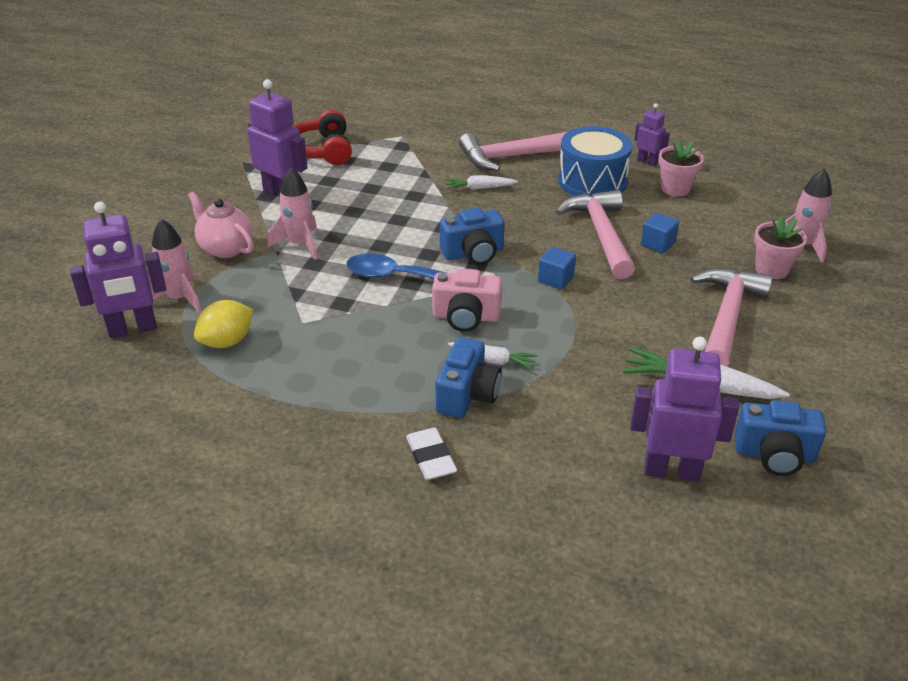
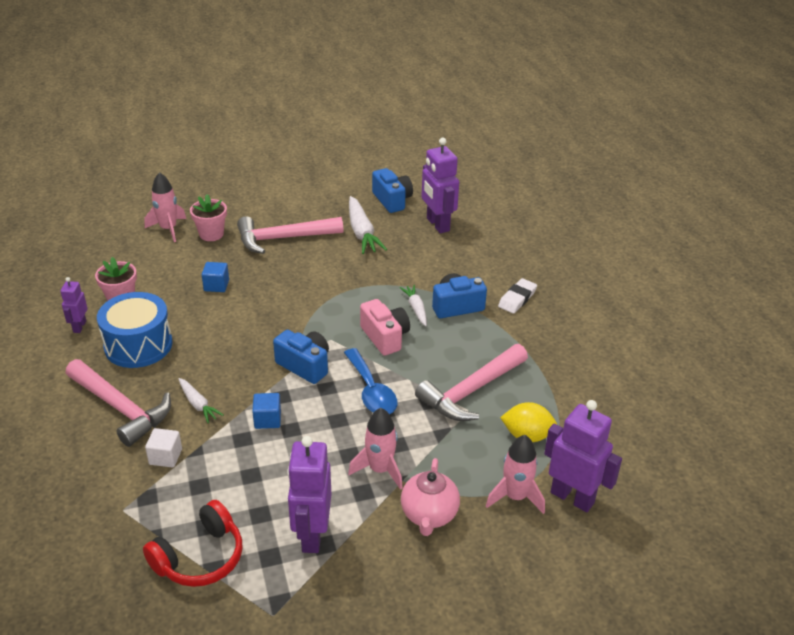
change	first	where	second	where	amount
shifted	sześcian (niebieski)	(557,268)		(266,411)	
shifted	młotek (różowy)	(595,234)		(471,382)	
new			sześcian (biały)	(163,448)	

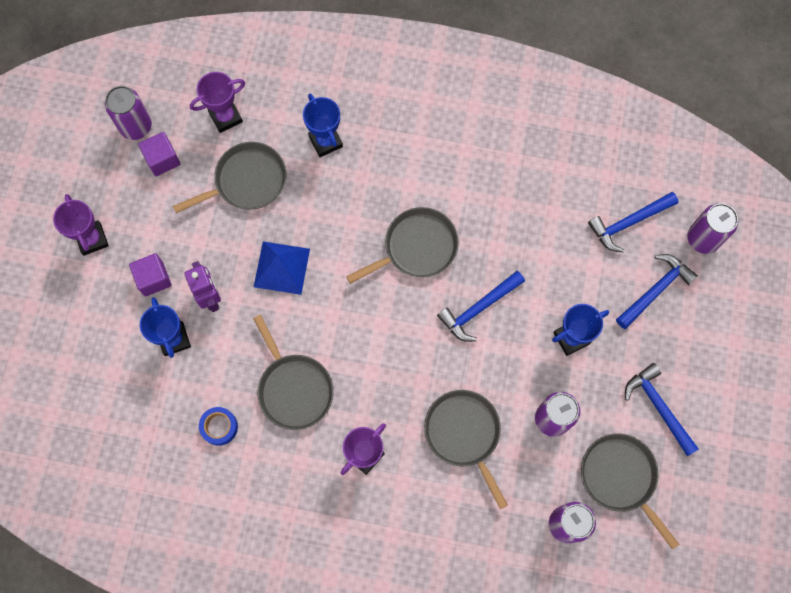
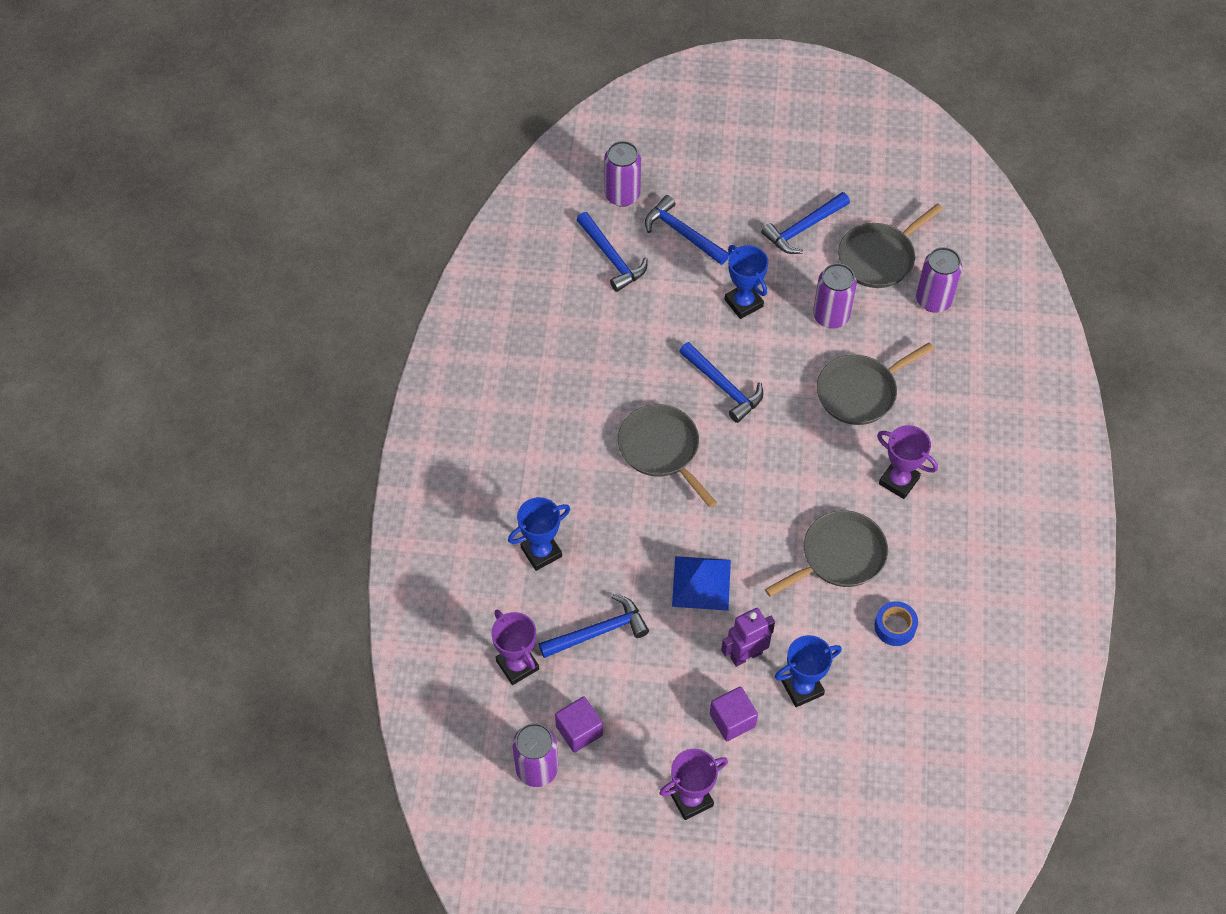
change	first	where	second	where	amount
swapped	patelnia (szary)	(229,177)	młotek (niebieski)	(594,626)	

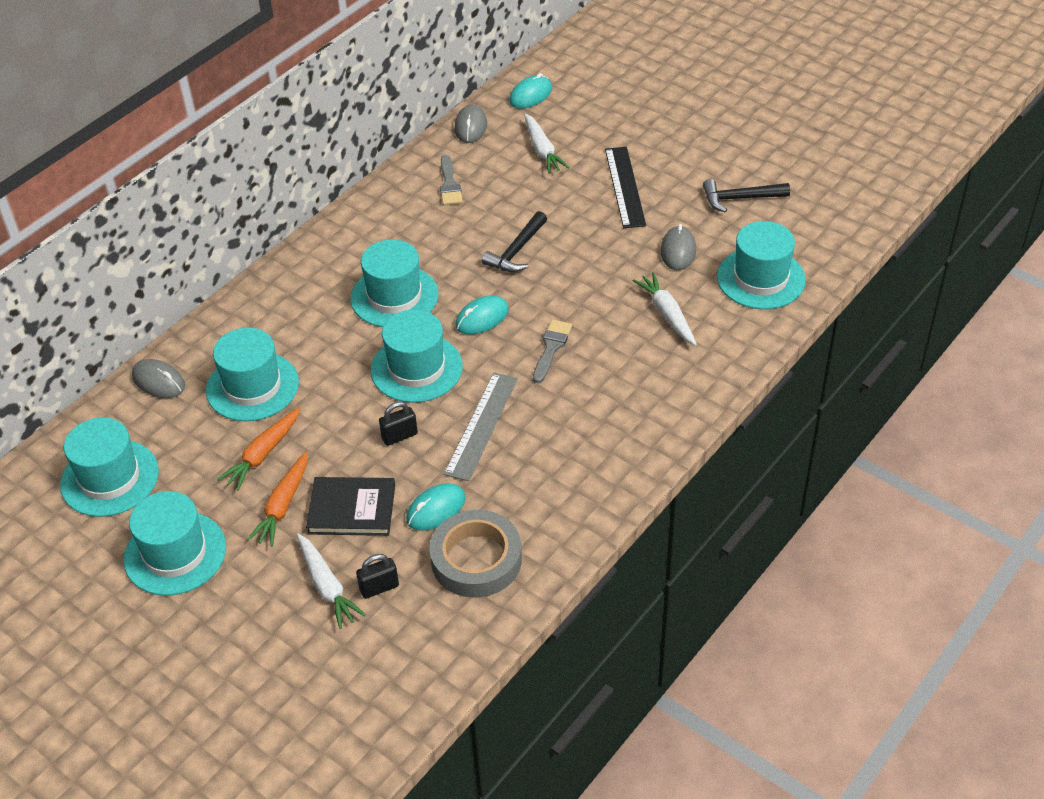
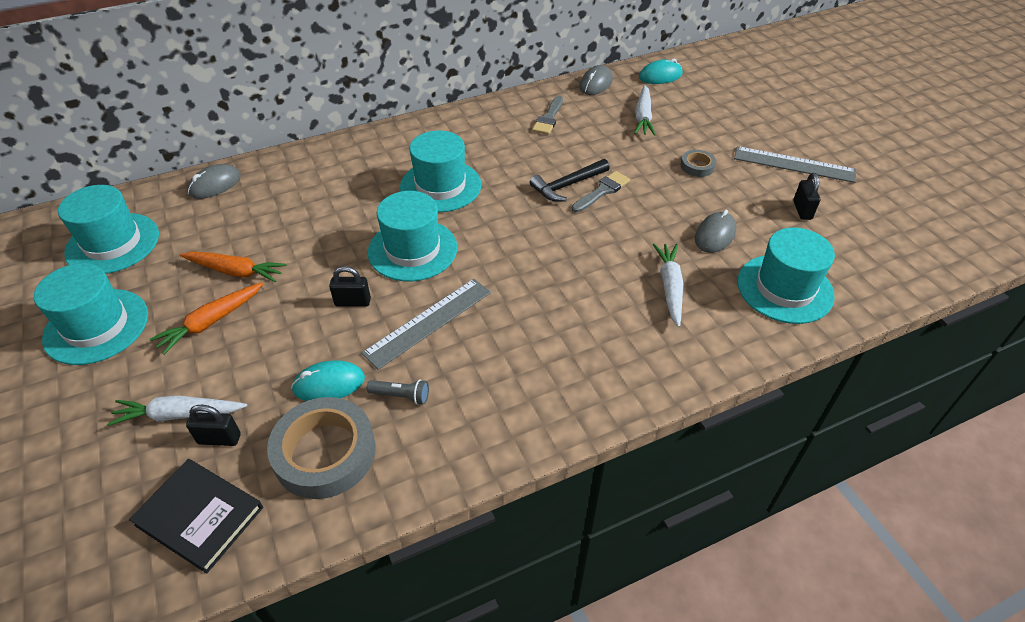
change	first	where	second	where	amount
rotated	myszka (szary)	(158,378)		(214,181)	75 degrees clockwise
gone	kapelusz (turkusowy)	(252,374)			
rotated	marchewka (pomarańczowy)	(258,448)		(232,266)	135 degrees counterclockwise
rotated	marchewka (biały)	(331,581)		(177,411)	90 degrees clockwise
shifted	książka (czarny)	(350,506)		(196,516)	
gone	myszka (turkusowy)	(482,315)			
shifted	pędzel (szary)	(552,351)		(601,192)	
swapped	linijka (czarny)	(625,187)	taśma klejąca (szary)	(698,163)	
swapped	młotek (czarny)	(746,196)	kłódka (czarny)	(807,196)	
new			latarka (szary)	(398,392)	
new			linijka (szary)	(795,164)	

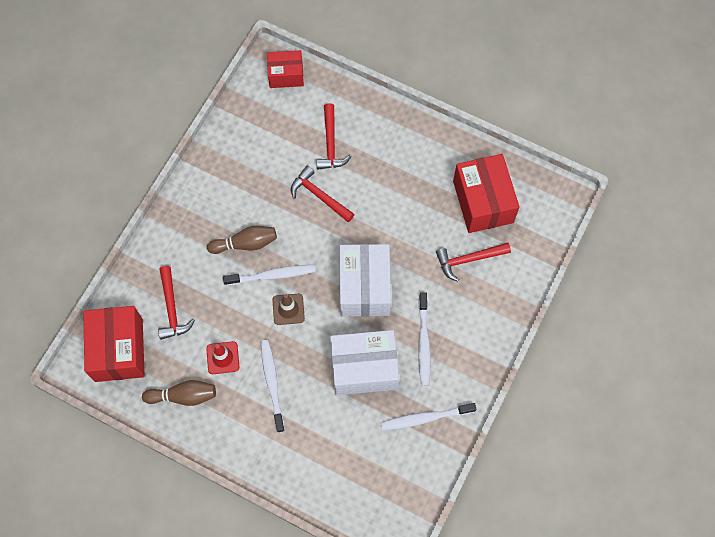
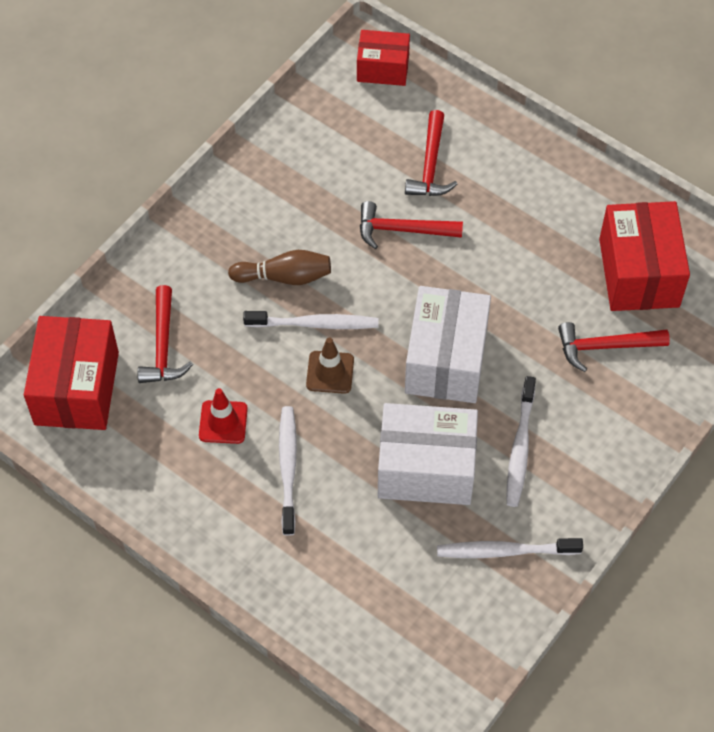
change	first	where	second	where	amount
gone	kręgiel (brązowy)	(179,393)			
rotated	młotek (czerwony)	(323,194)		(411,225)	45 degrees counterclockwise

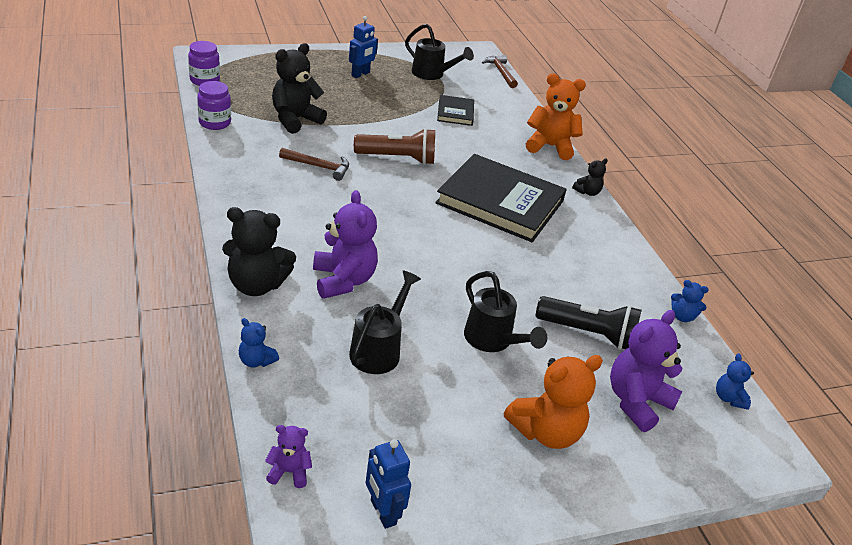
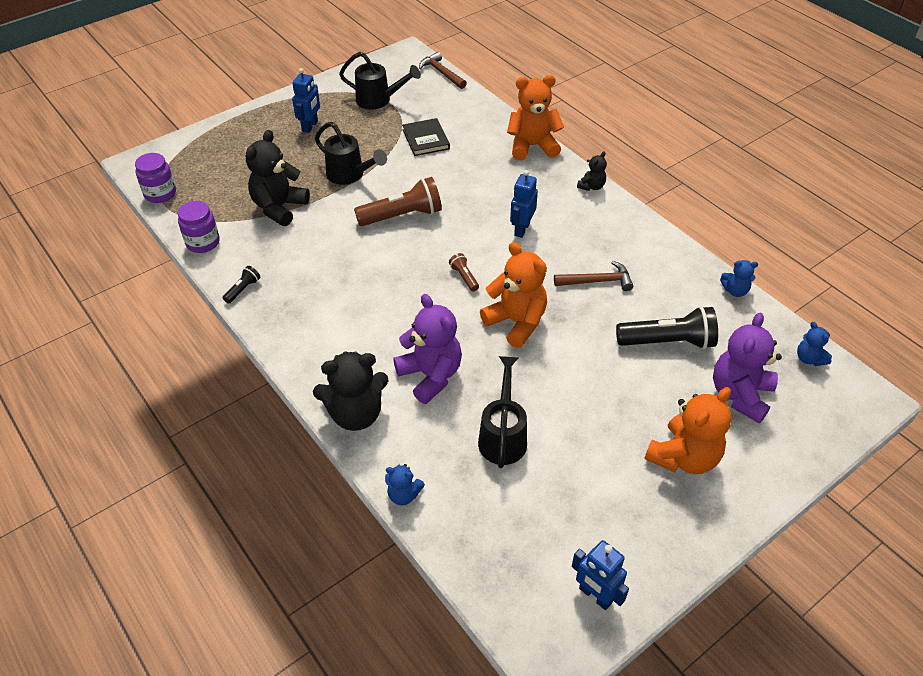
change	first	where	second	where	amount
gone	miś (fioletowy)	(288,456)			
shifted	młotek (brązowy)	(314,164)		(593,276)	
swapped	książka (czarny)	(501,198)	robot (niebieski)	(524,204)	
shifted	konewka (czarny)	(506,311)		(351,153)	
new			latarka (czarny)	(241,285)	
new			latarka (brązowy)	(464,272)	
new			miś (pomarańczowy)	(513,295)	

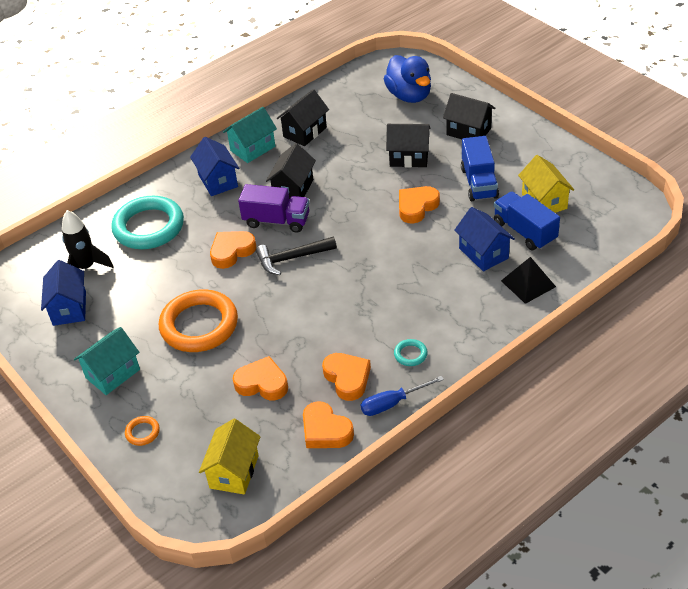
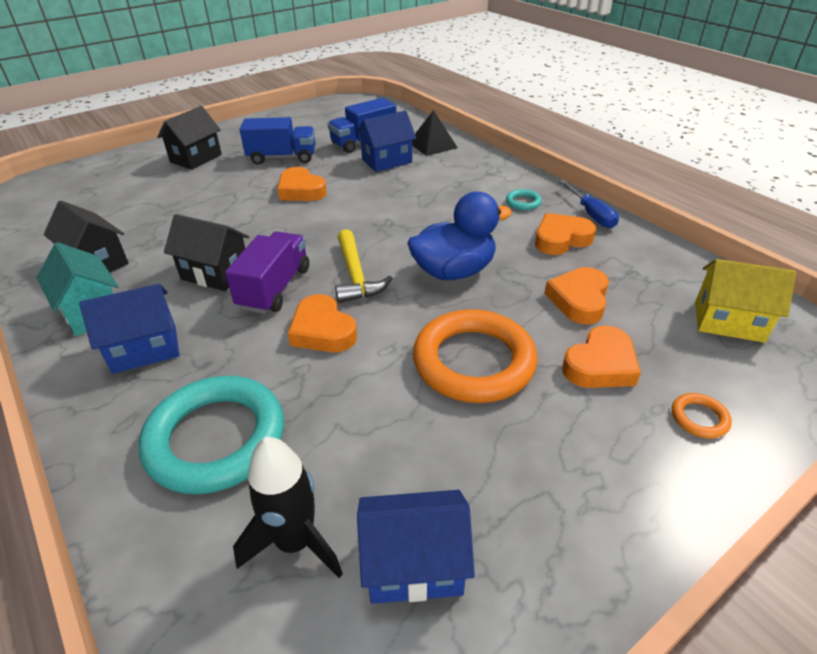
change	first	where	second	where	amount
gone	domek (turkusowy)	(107,361)			
repainted	młotek (czarny)	(296,256)	młotek (żółty)	(364,266)	
shifted	serce (pomarańczowy)	(328,424)		(601,356)	
shifted	kaczka (niebieski)	(407,79)		(459,236)	
gone	domek (czarny)	(408,146)			
gone	domek (żółty)	(546,184)			

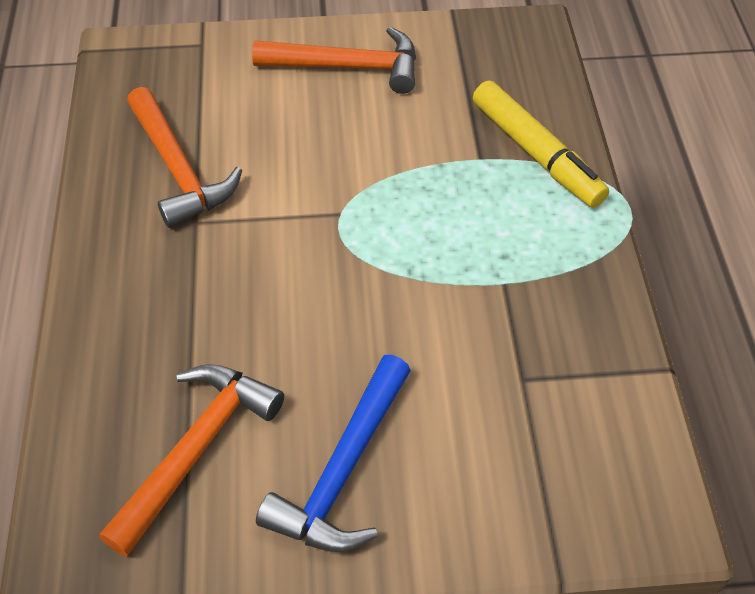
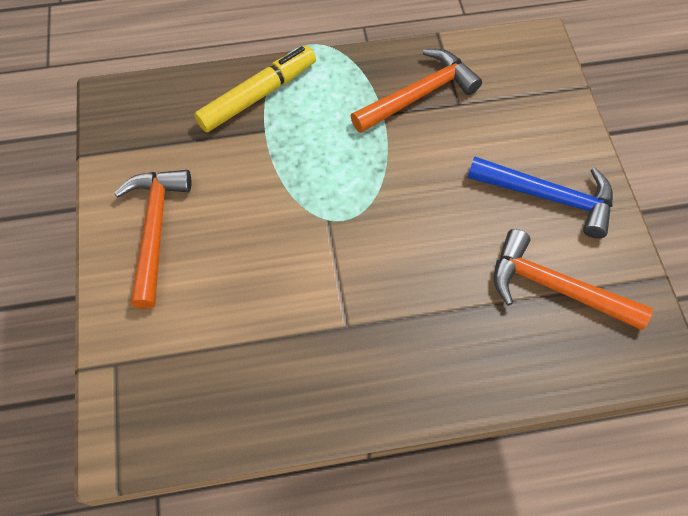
change	first	where	second	where	amount
shifted	młotek (pomarańczowy)	(184,157)		(416,91)	

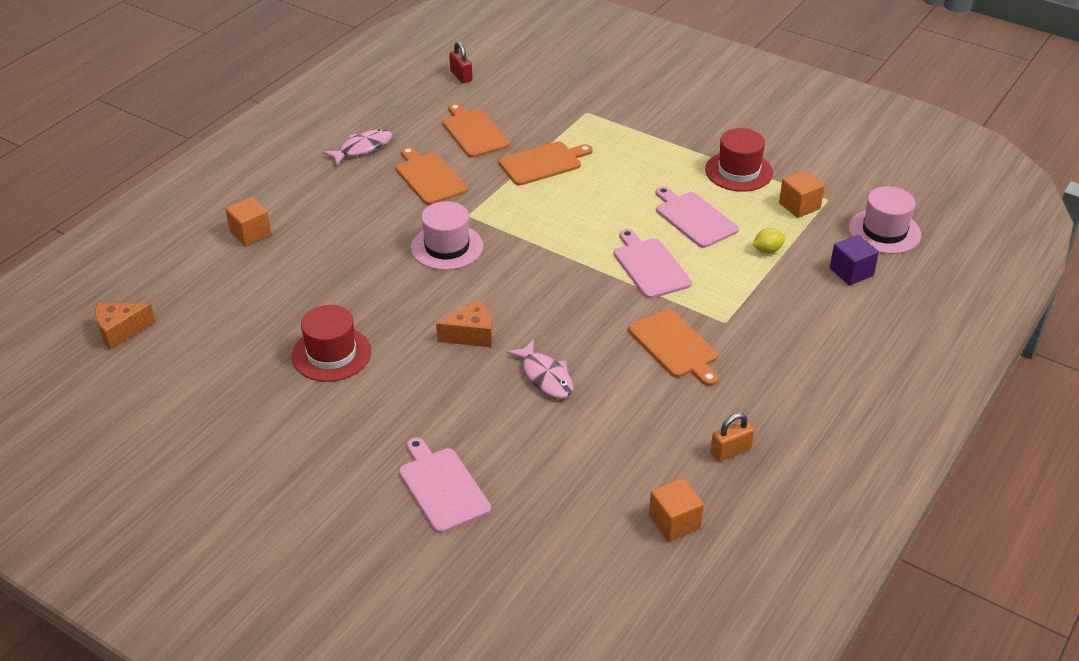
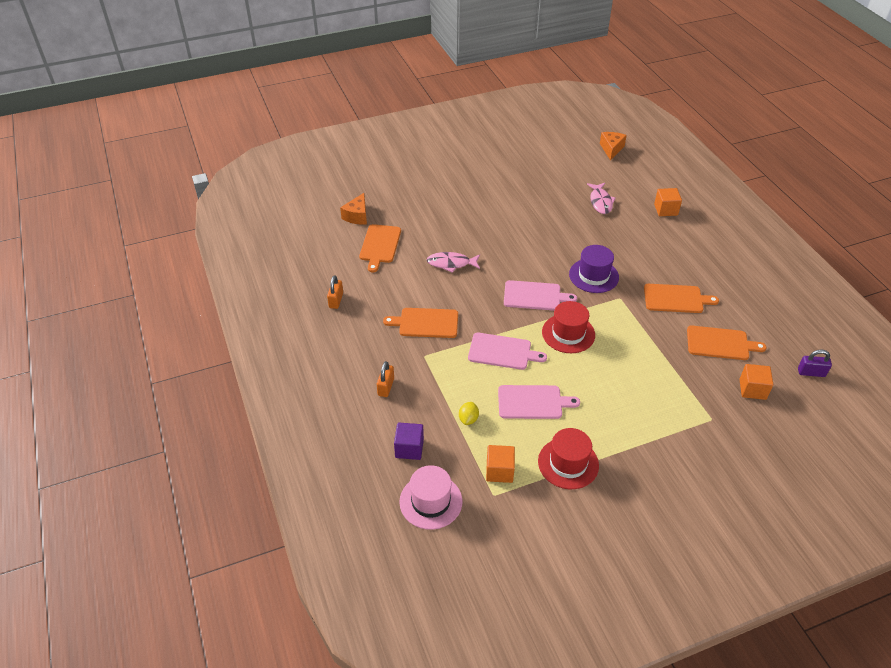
change	first	where	second	where	amount
shifted	kapelusz (czerwony)	(331,343)		(568,327)	
shifted	ryba (różowy)	(357,147)		(601,198)	
shifted	deska do krojenia (różowy)	(445,485)		(540,295)	
repainted	kapelusz (różowy)	(447,235)	kapelusz (fioletowy)	(594,269)	
shifted	ser (pomarańczowy)	(464,323)		(353,209)	
repainted	kłódka (czerwony)	(460,62)	kłódka (fioletowy)	(815,363)	
shifted	deska do krojenia (pomarańczowy)	(545,163)		(380,248)	
shifted	sześcian (pomarańczowy)	(676,510)		(756,382)	
new			kłódka (pomarańczowy)	(385,379)	

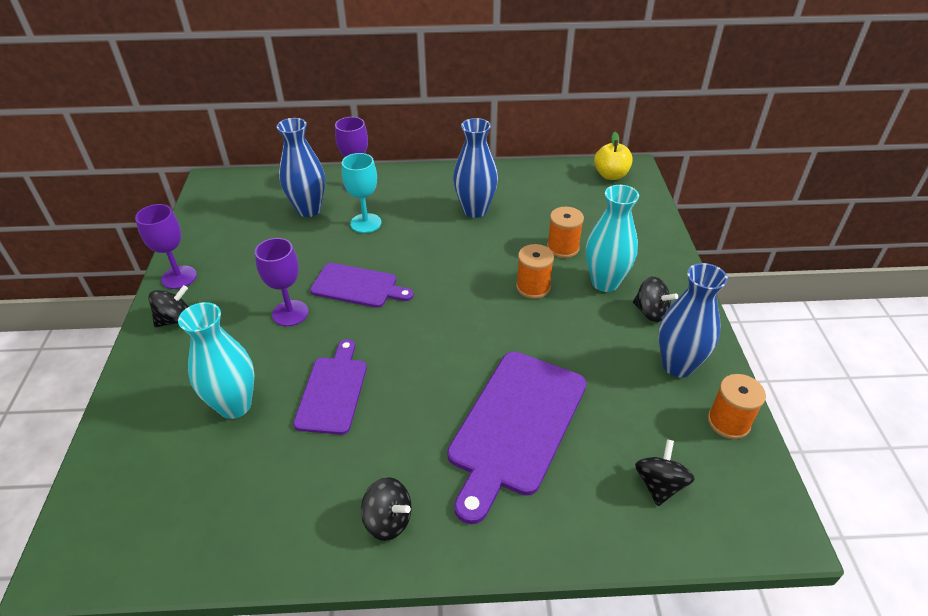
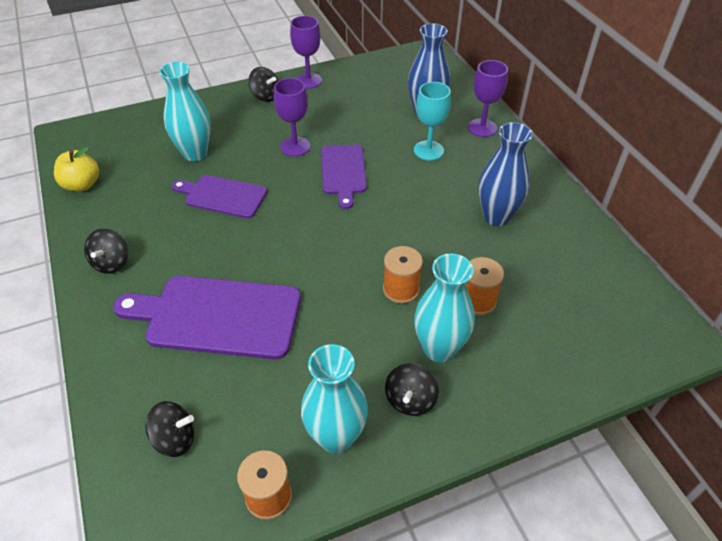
change	first	where	second	where	amount
rotated	deska do krojenia (fioletowy)	(330,387)		(219,196)	150 degrees counterclockwise
shifted	jabłko (żółty)	(613,156)		(76,169)	
repainted	wazon (niebieski)	(693,320)	wazon (turkusowy)	(334,399)	

